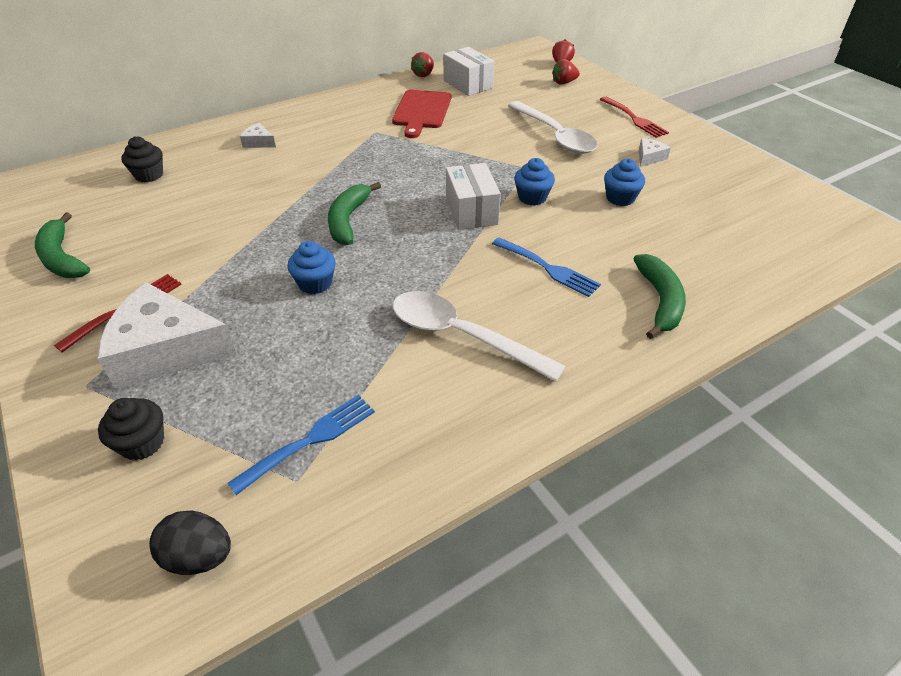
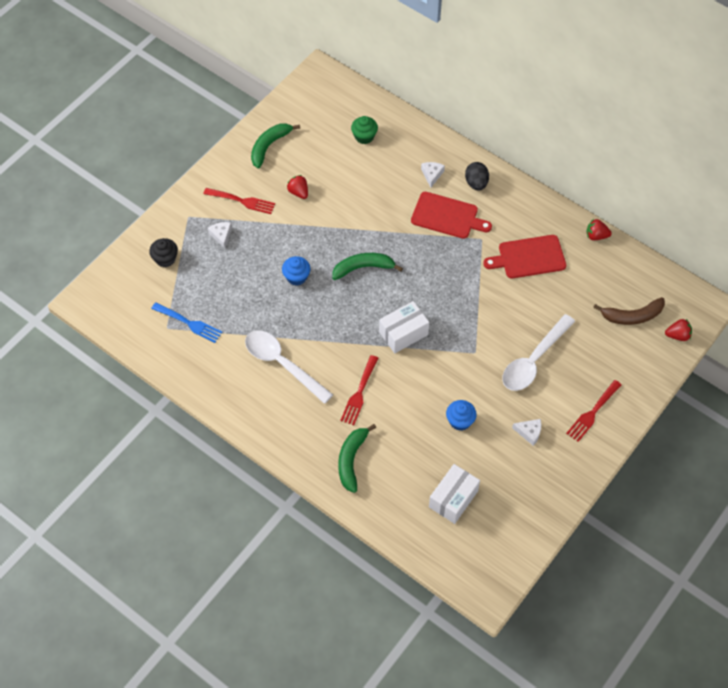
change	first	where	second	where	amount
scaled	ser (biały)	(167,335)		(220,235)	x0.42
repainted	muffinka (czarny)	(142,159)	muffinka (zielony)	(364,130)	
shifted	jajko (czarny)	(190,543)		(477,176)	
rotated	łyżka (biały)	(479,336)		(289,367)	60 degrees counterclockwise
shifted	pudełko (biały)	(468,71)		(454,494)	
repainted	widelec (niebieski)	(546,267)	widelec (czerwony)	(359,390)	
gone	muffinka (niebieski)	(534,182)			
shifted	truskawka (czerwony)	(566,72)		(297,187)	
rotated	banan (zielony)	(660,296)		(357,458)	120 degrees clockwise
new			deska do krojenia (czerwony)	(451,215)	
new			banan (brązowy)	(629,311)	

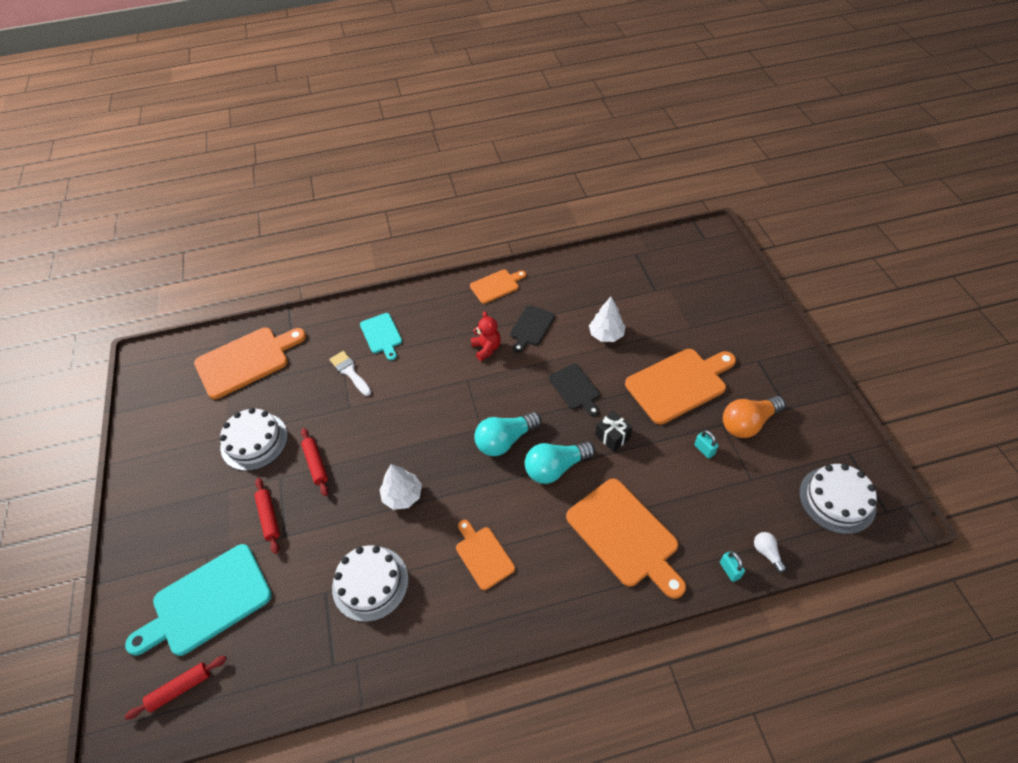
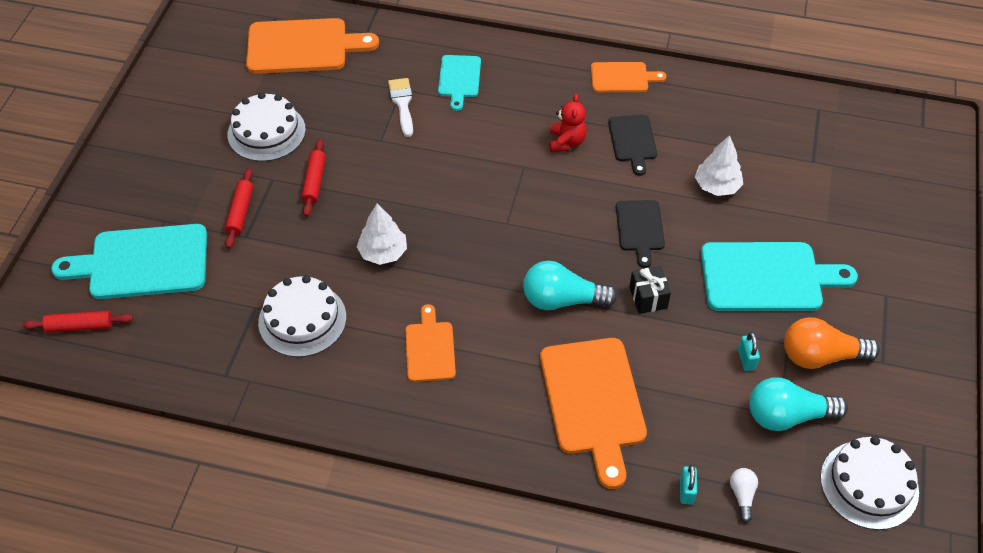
change	first	where	second	where	amount
shifted	żarówka (turkusowy)	(507,434)		(798,404)	
rotated	deska do krojenia (czarny)	(532,329)		(632,145)	60 degrees counterclockwise
repainted	deska do krojenia (pomarańczowy)	(680,387)	deska do krojenia (turkusowy)	(779,276)	

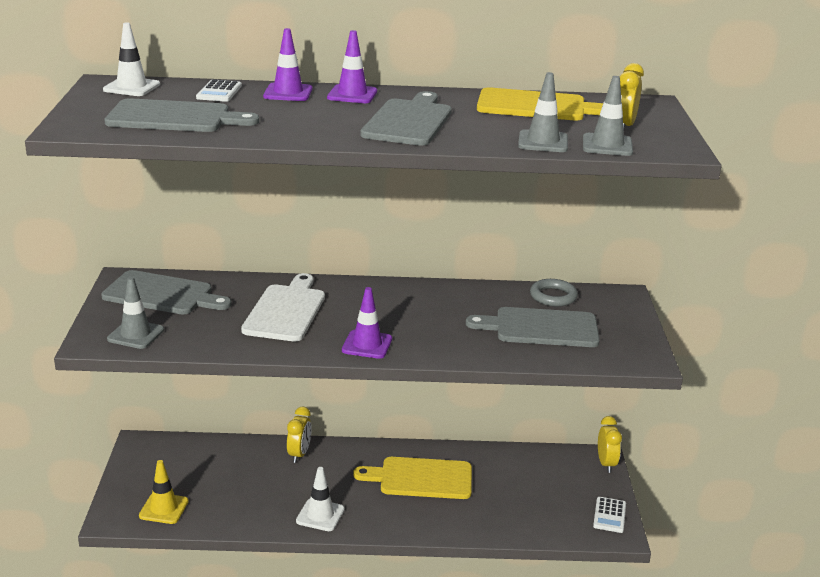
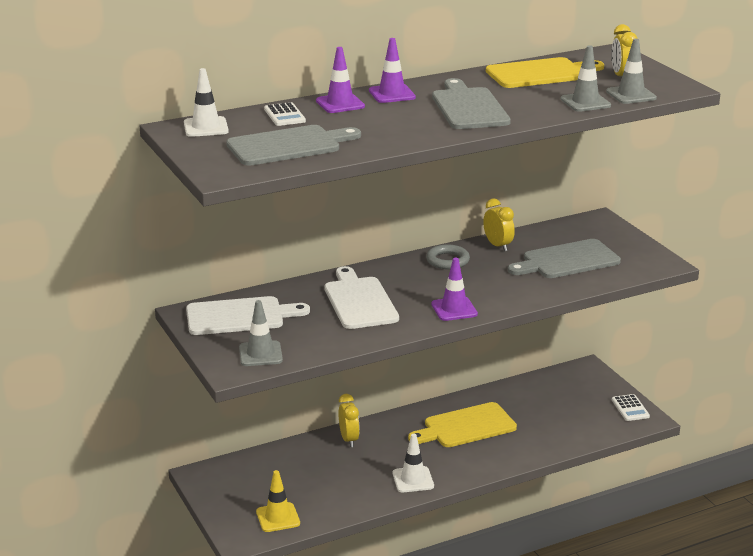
change	first	where	second	where	amount
repainted	deska do krojenia (szary)	(166,292)	deska do krojenia (biały)	(248,315)	
shifted	pierścień (szary)	(554,293)		(448,256)	
shifted	budzik (żółty)	(610,444)		(499,224)	

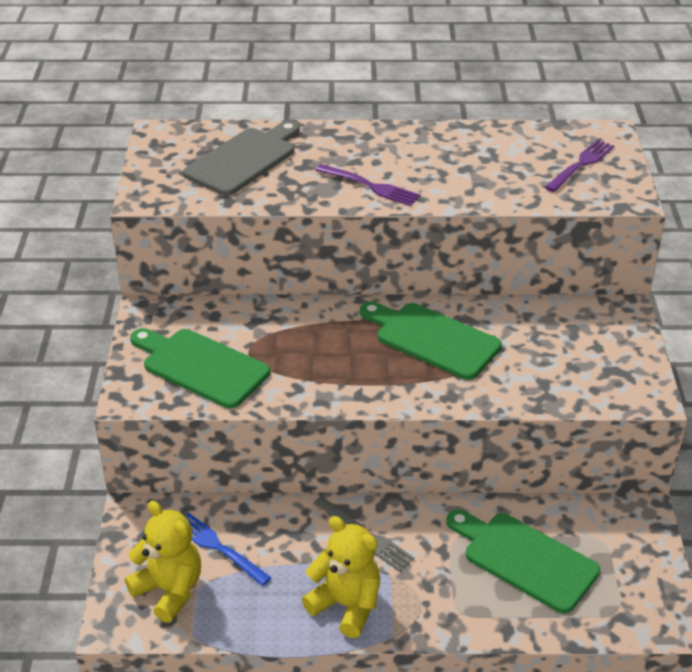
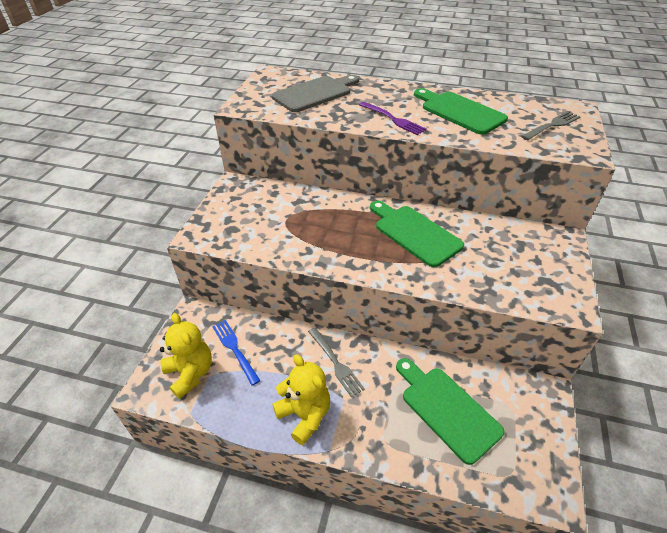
change	first	where	second	where	amount
shifted	deska do krojenia (zielony)	(200,368)		(461,111)	
repainted	widelec (fioletowy)	(579,165)	widelec (szary)	(551,125)	

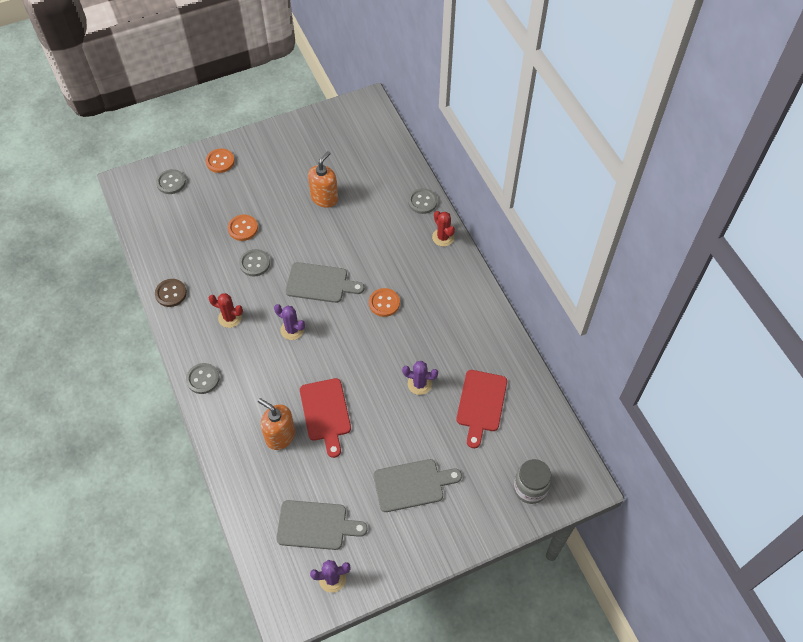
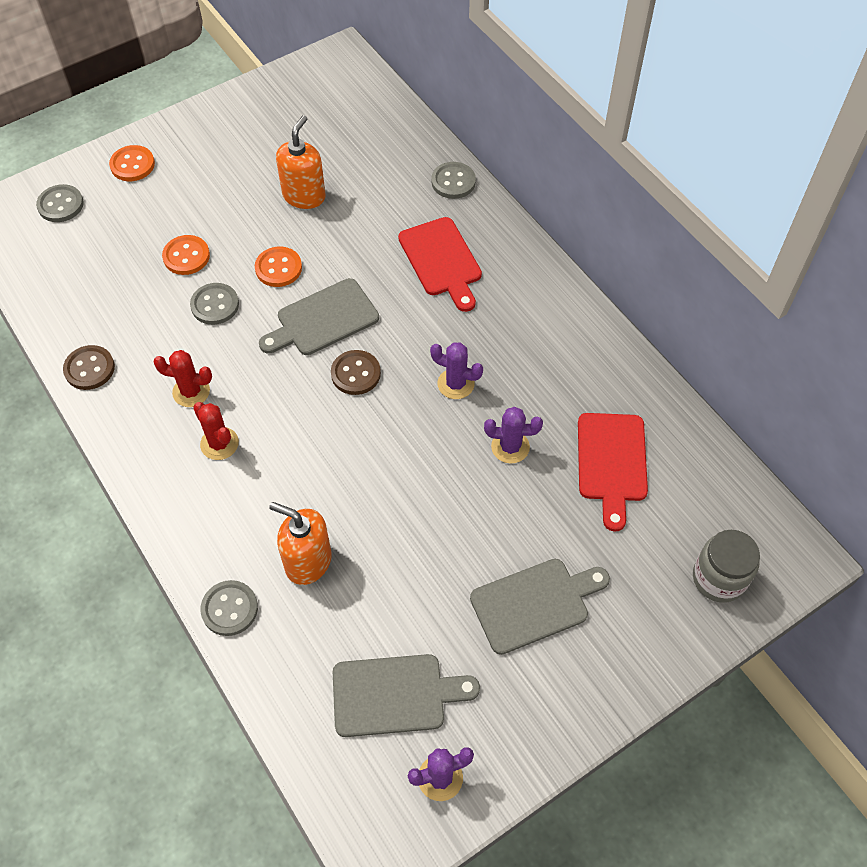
change	first	where	second	where	amount
shifted	guzik (szary)	(203,378)		(229,608)	
shifted	kaktus (fioletowy)	(289,322)		(456,370)	
rotated	deska do krojenia (szary)	(324,282)		(319,316)	150 degrees clockwise
shifted	deska do krojenia (czerwony)	(325,418)		(440,264)	
shifted	guzik (pomarańczowy)	(384,302)		(278,267)	
shifted	kaktus (czerwony)	(443,228)		(216,431)	
new			guzik (brązowy)	(356,372)	

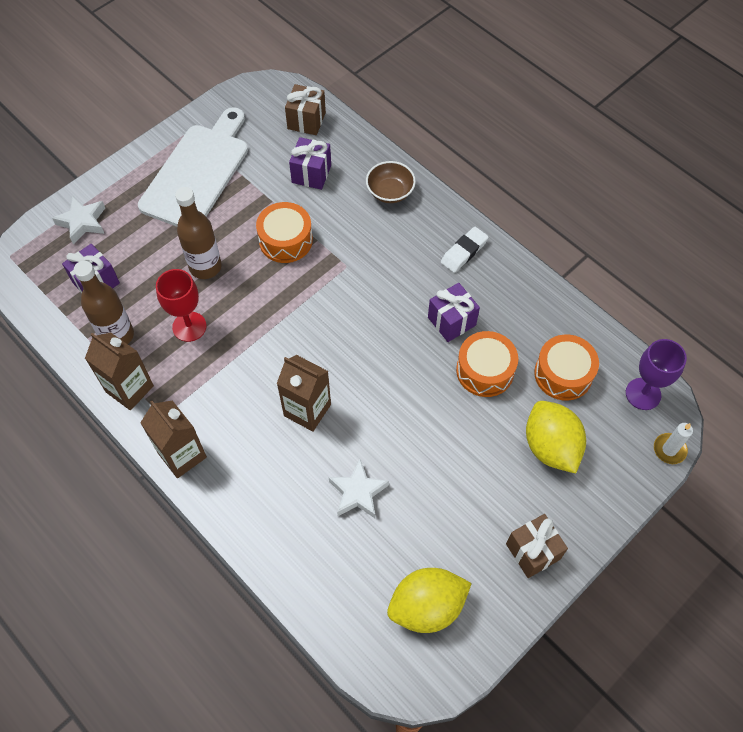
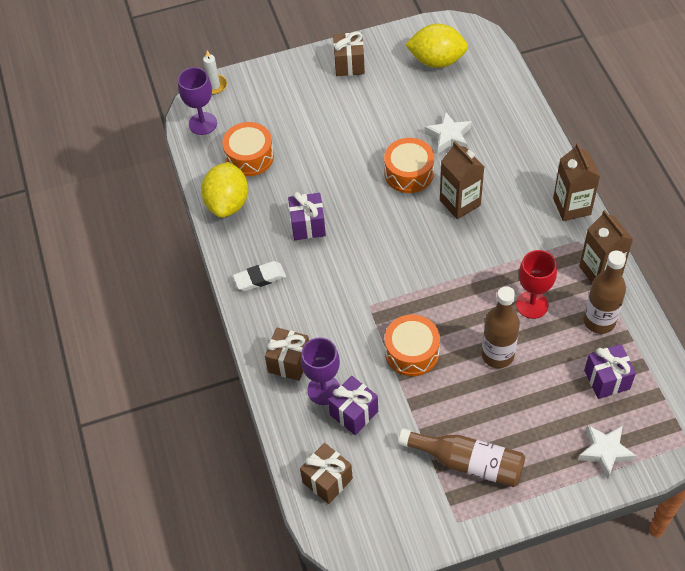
change	first	where	second	where	amount
swapped	deska do krojenia (biały)	(193,167)	butelka (brązowy)	(461,457)	
swapped	miska (brązowy)	(391,182)	prezent (brązowy)	(287,354)	
shifted	bęben (pomarańczowy)	(487,364)		(409,165)	
shifted	cytryna (żółty)	(556,437)		(224,190)	
new			kielich (fioletowy)	(320,371)	

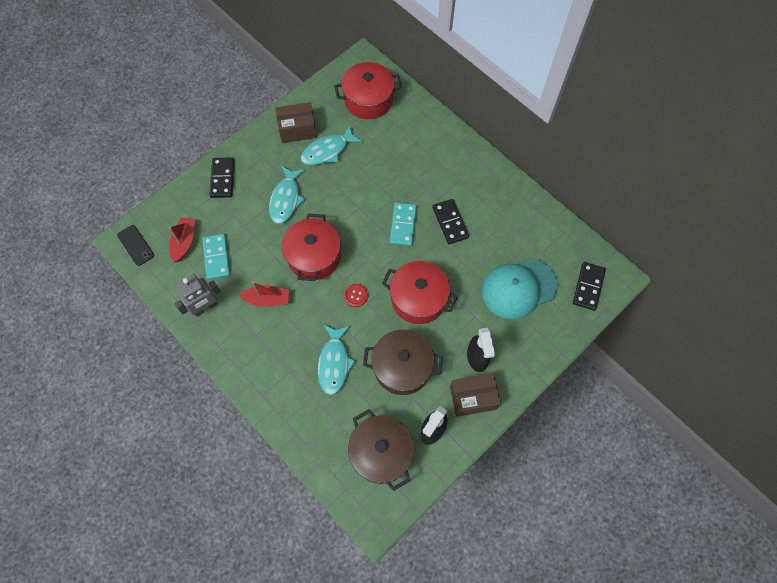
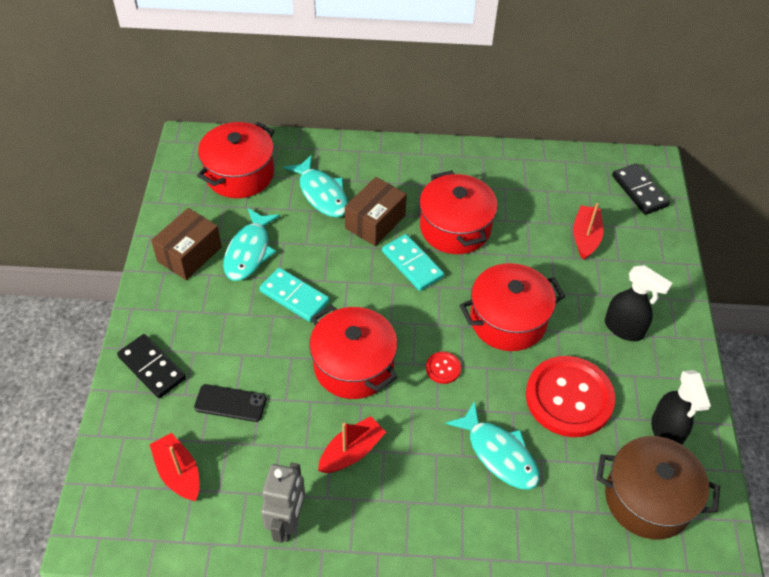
change	first	where	second	where	amount
shifted	telefon (czarny)	(135,245)		(230,403)	
shifted	kostka domina (turkusowy)	(216,257)		(294,295)	
shifted	ryba (turkusowy)	(287,195)		(316,186)	
swapped	garnek (brązowy)	(403,362)	guzik (czerwony)	(570,396)	
swapped	kostka domina (czarny)	(450,221)	garnek (czerwony)	(458,212)	
shifted	pudełko (brązowy)	(475,395)		(376,211)	
swapped	czapka (turkusowy)	(520,288)	łódka (czerwony)	(588,231)	

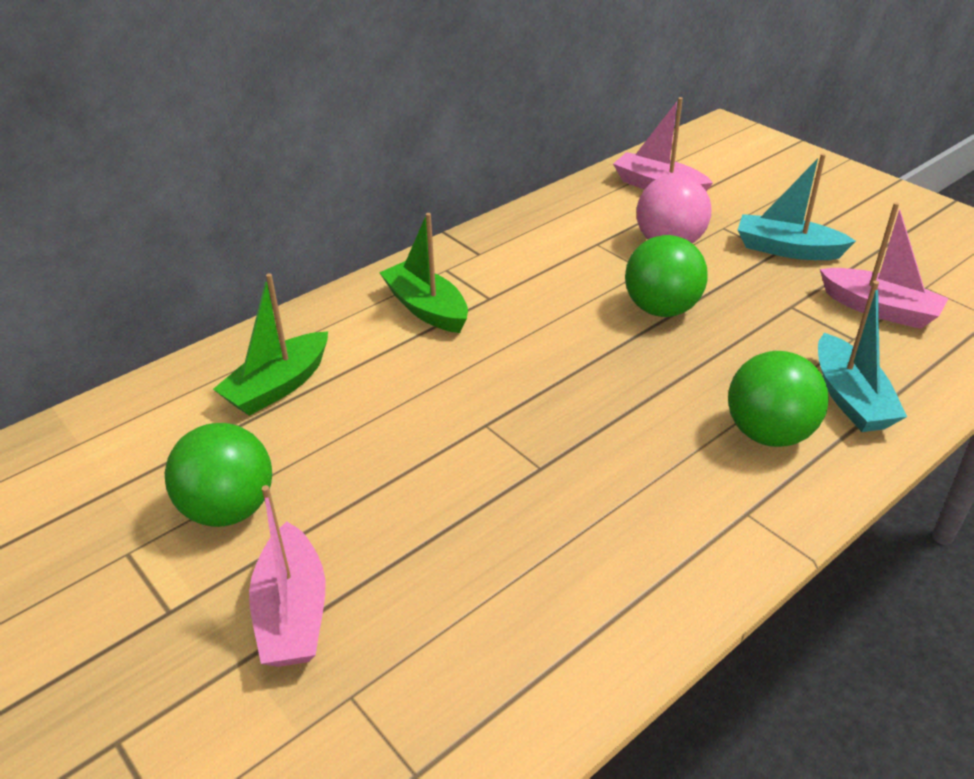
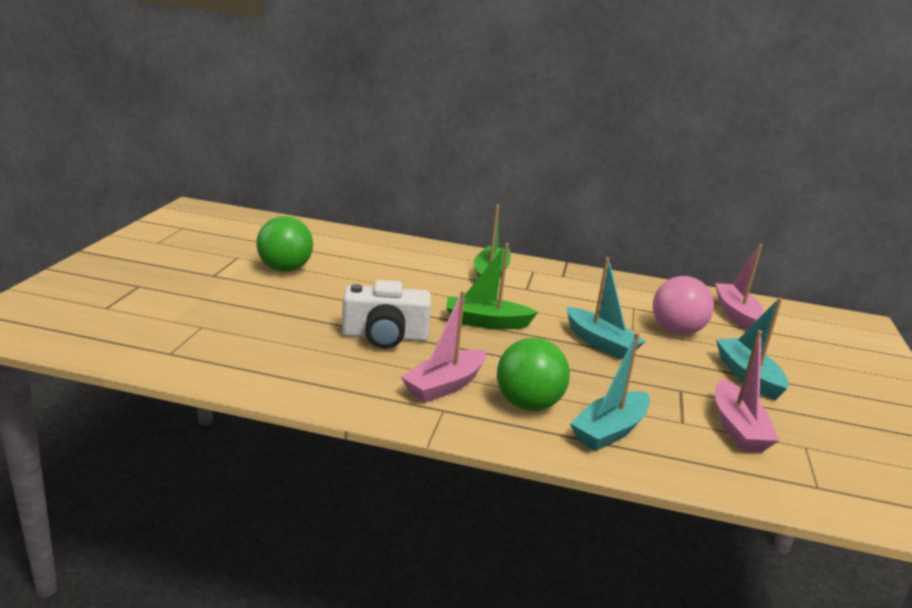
change	first	where	second	where	amount
shifted	łódka (zielony)	(270,344)		(492,286)	
shifted	łódka (różowy)	(287,576)		(443,347)	
swapped	piłka (zielony)	(666,276)	łódka (turkusowy)	(606,308)	
new			aparat fotograficzny (biały)	(386,314)	

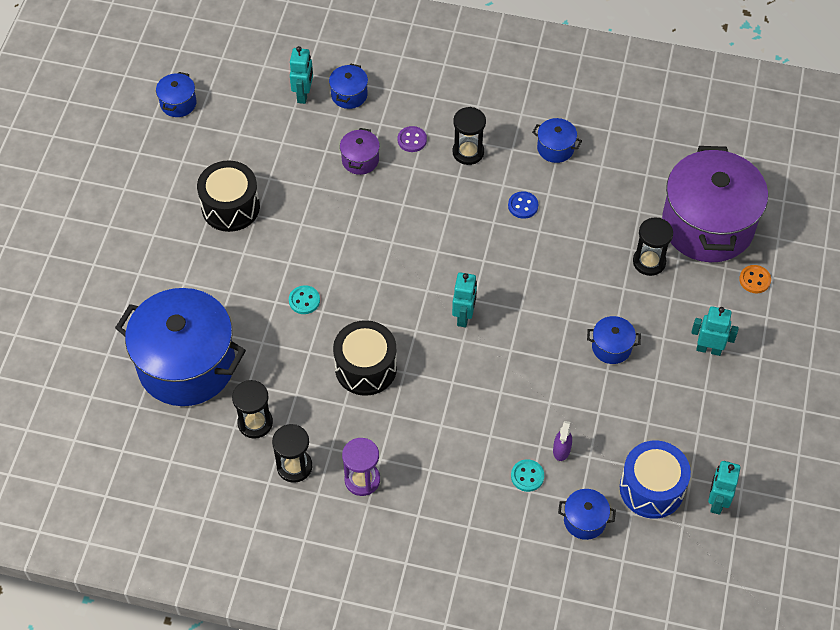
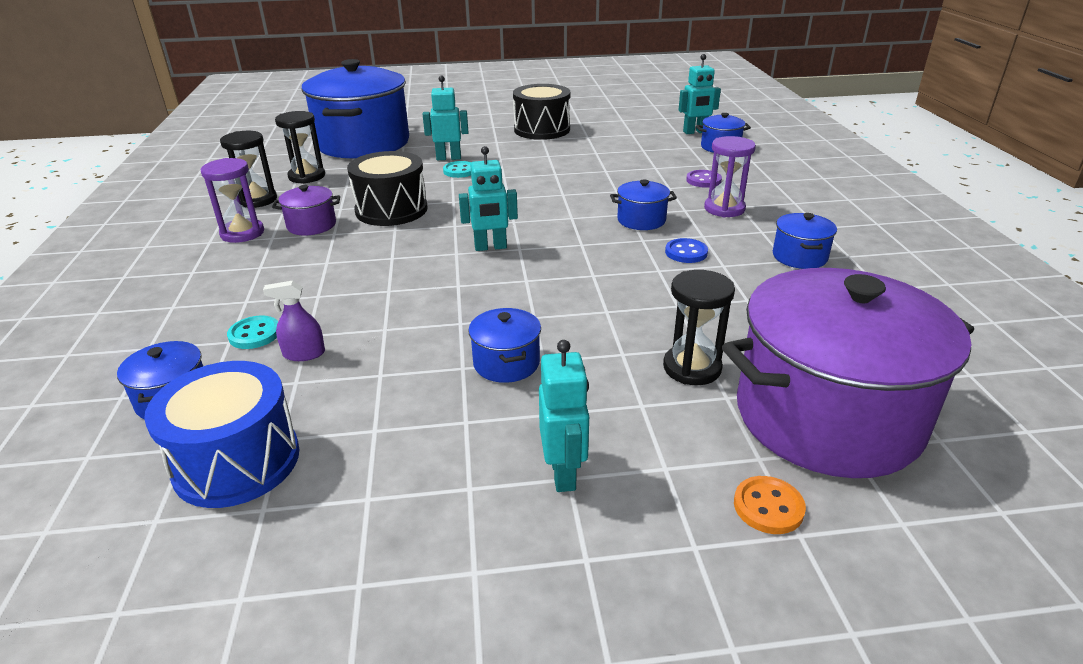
change	first	where	second	where	amount
shifted	garnek (niebieski)	(176,94)		(643,205)	
shifted	garnek (fioletowy)	(360,151)		(306,210)	
repainted	klepsydra (czarny)	(469,136)	klepsydra (fioletowy)	(730,176)	
shifted	robot (turkusowy)	(724,488)		(445,118)	

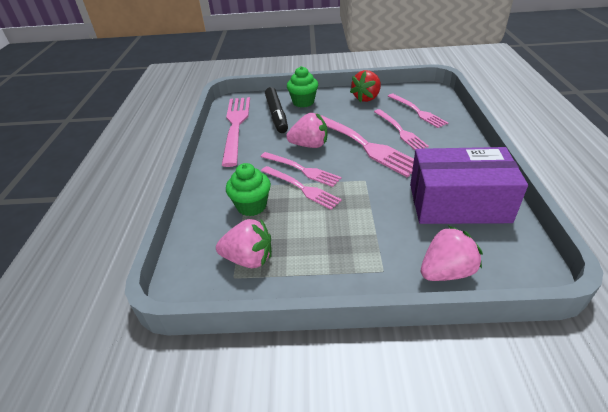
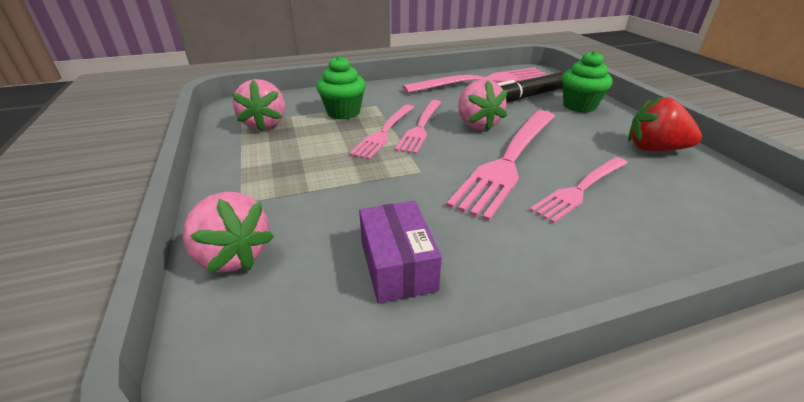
change	first	where	second	where	amount
gone	widelec (różowy)	(418,111)			
scaled	pudełko (fioletowy)	(469,185)		(400,252)	x0.53

